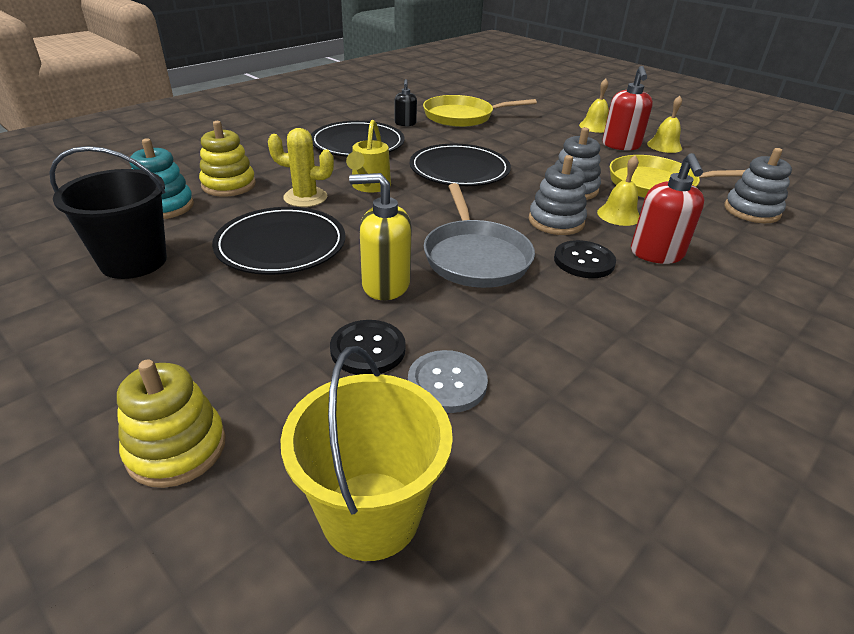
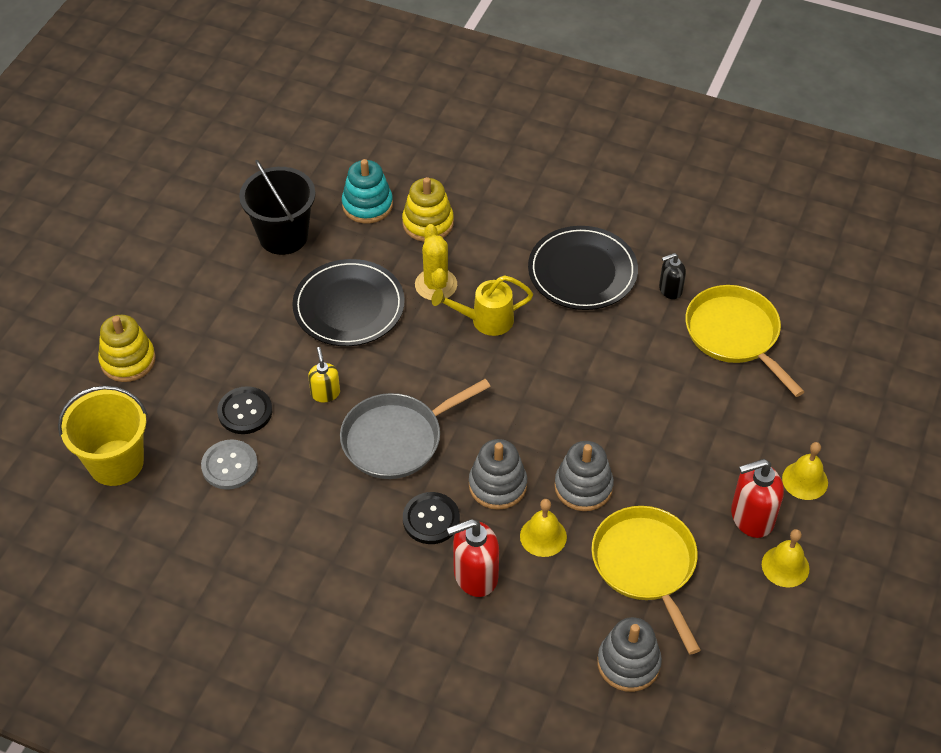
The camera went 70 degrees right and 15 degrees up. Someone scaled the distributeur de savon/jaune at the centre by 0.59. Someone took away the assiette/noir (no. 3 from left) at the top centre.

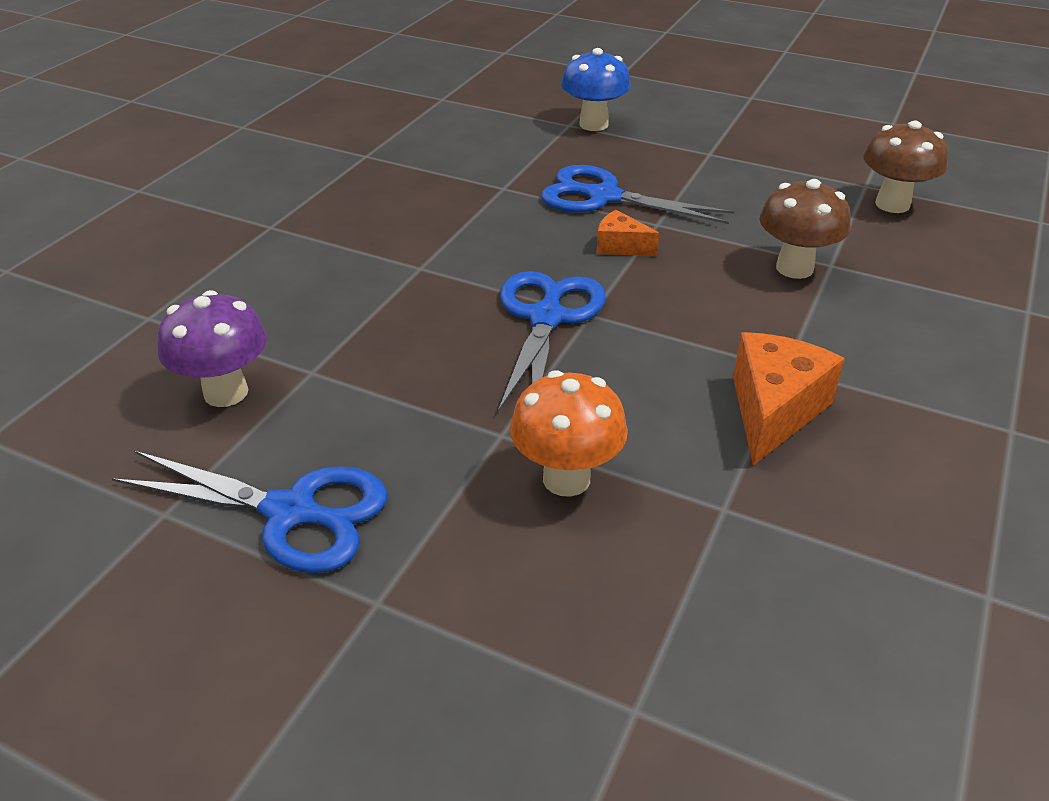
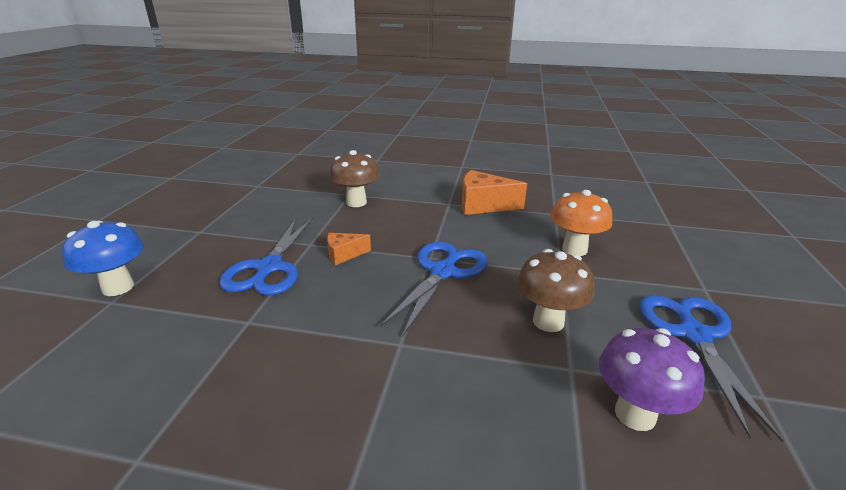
The camera went 105 degrees left and 10 degrees down. Someone rotated the ciseaux/bleu (no. 2 from left) at the centre by 120 degrees clockwise. Someone rotated the fromage/orange (no. 1 from left) at the top centre by 60 degrees clockwise. Someone carried the champignon/marron (no. 2 from left) from the top right to the centre.

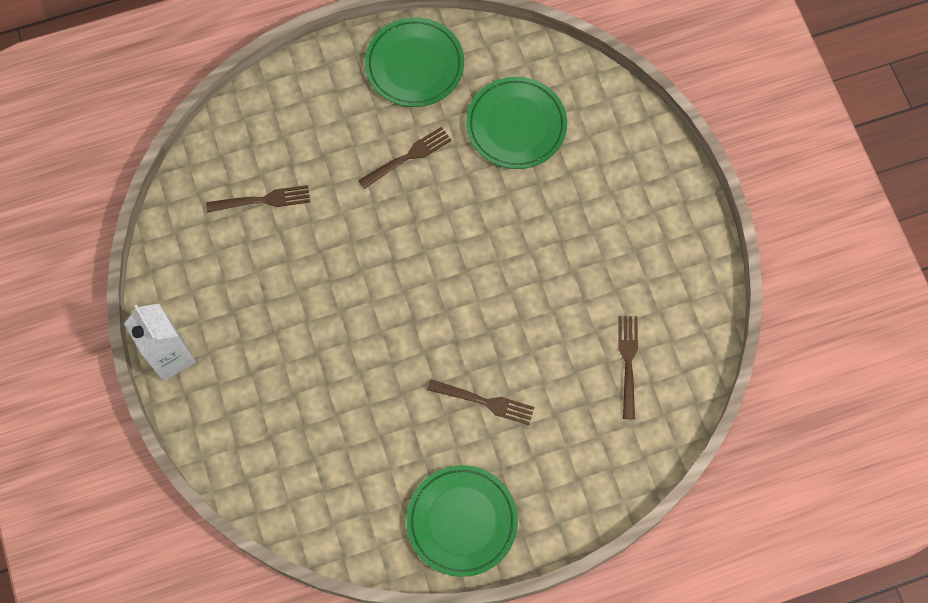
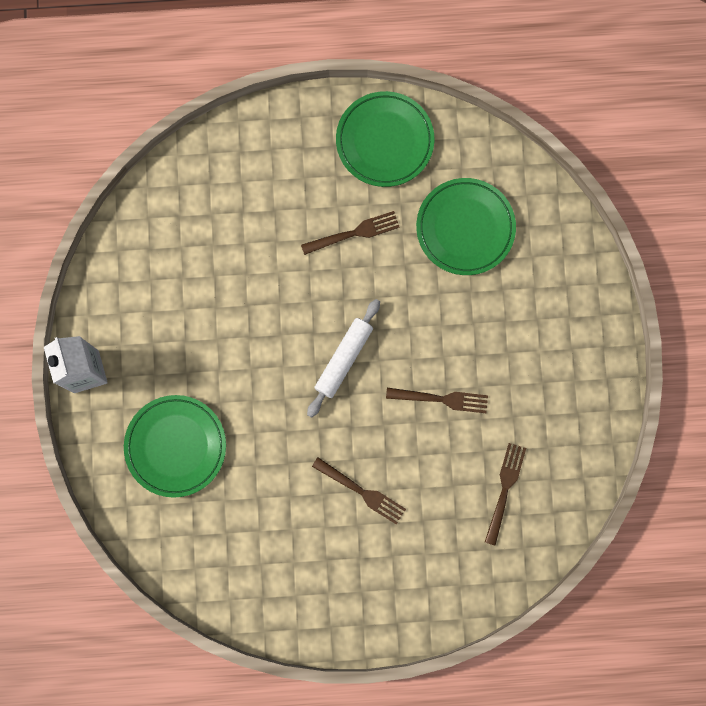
The camera went 15 degrees right and 10 degrees up. Someone carried the fourchette/marron (no. 1 from left in the first image) from the top left to the centre. Someone carried the assiette/vert (no. 2 from left in the first image) from the bottom centre to the middle left. Someone put down the rouleau à pâtisserie/blanc at the centre.

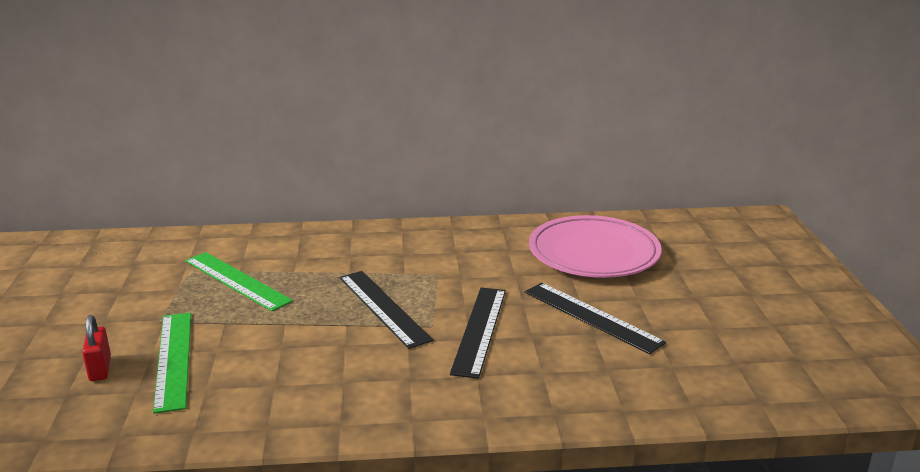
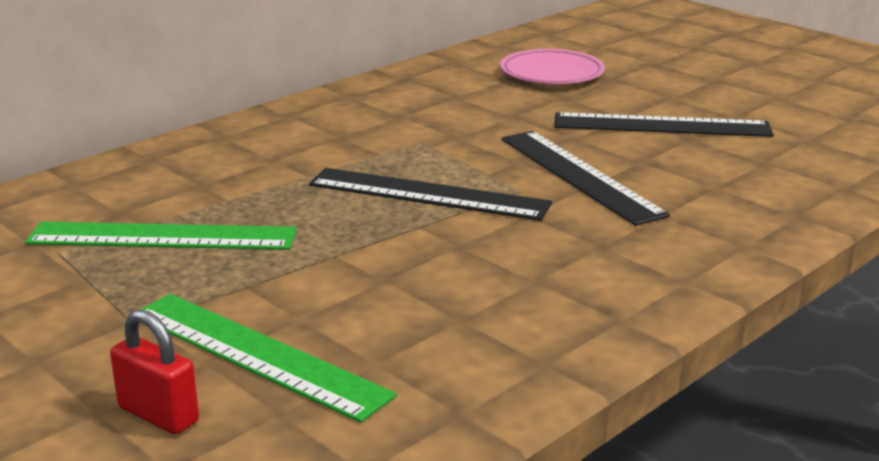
The camera went 40 degrees left and 0 degrees up. Someone scaled the assiette/rose at the centre by 0.58.

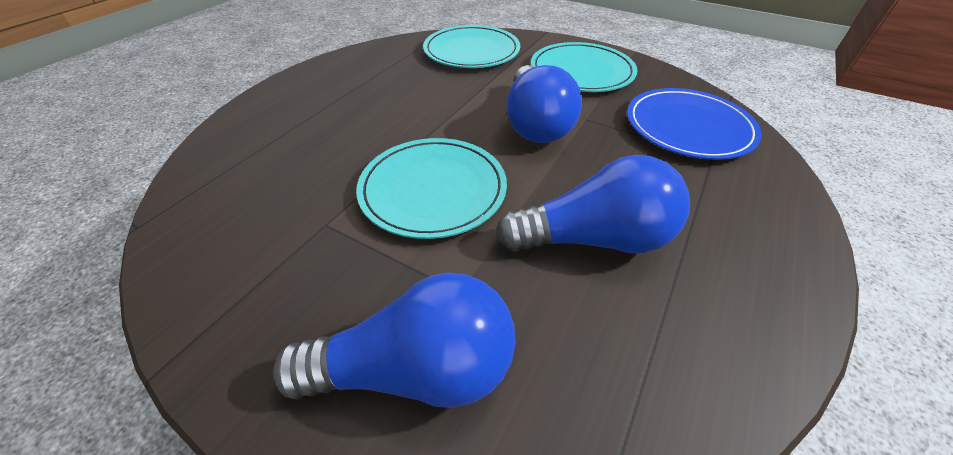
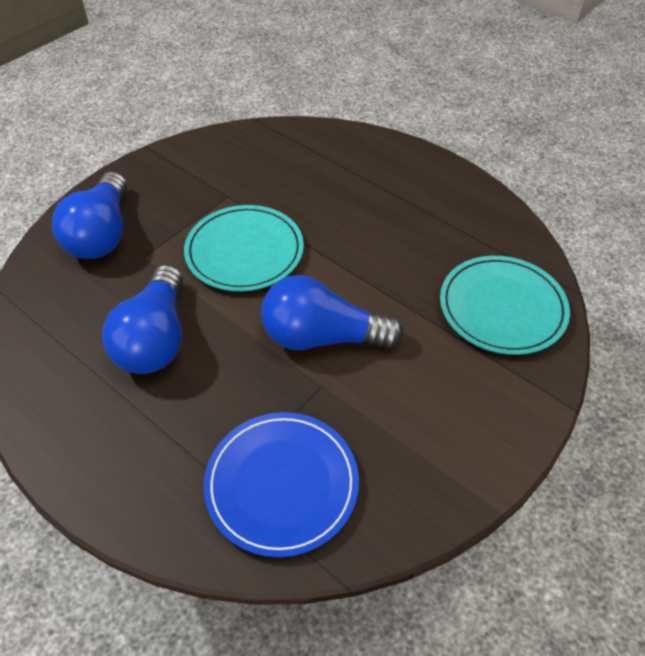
The camera went 100 degrees right and 5 degrees up. Someone took away the assiette/turquoise (no. 3 from left) at the top centre.

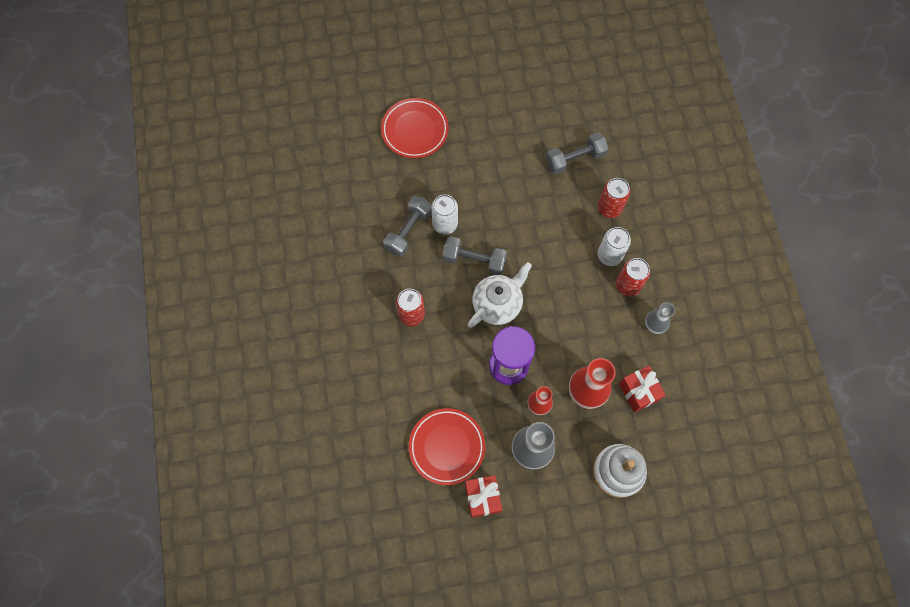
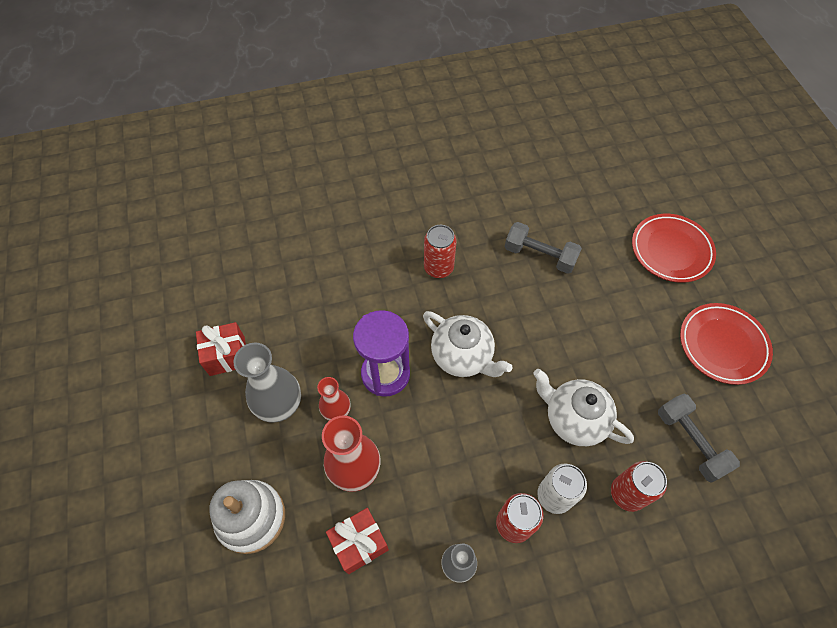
The camera went 85 degrees right and 10 degrees down. Someone carried the assiette/rouge (no. 2 from left) from the bottom centre to the middle right. Someone took away the canette/blanc (no. 1 from left) at the centre. Someone took away the haltère/gris (no. 2 from left) at the centre. Someone put down the théière/blanc (no. 2 from left) at the middle right.

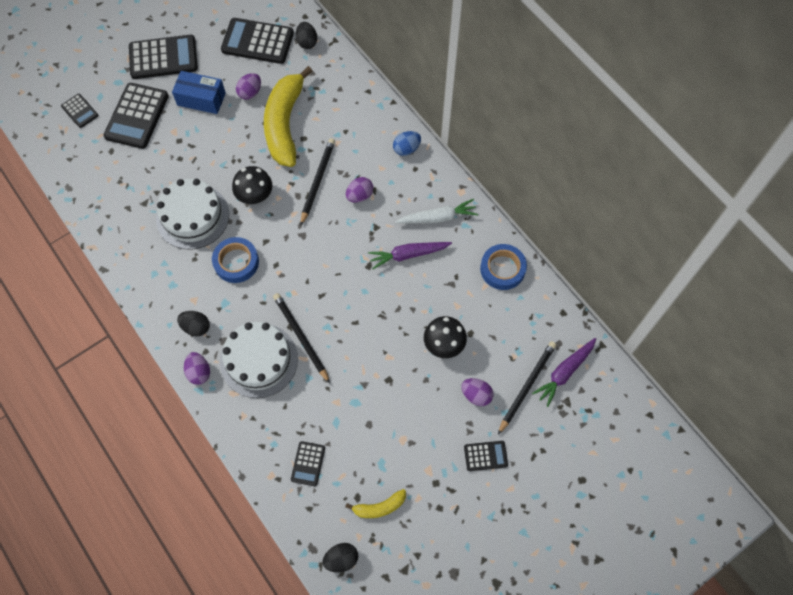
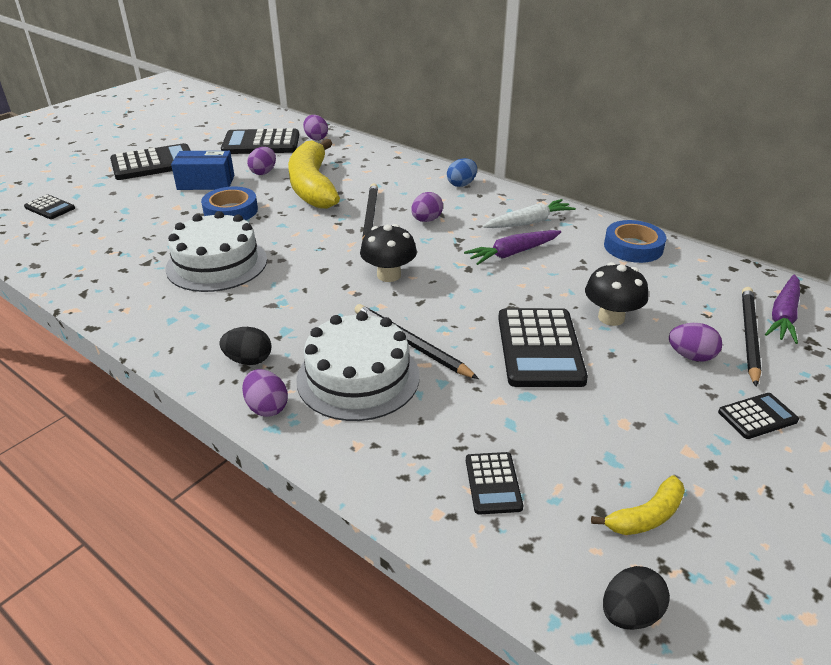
The camera went 15 degrees left and 30 degrees down. Someone carried the calculatrice/noir (no. 2 from left in the first image) from the top left to the centre. Someone carried the ruban adhésif/bleu (no. 1 from left) from the middle left to the top left. Someone carried the champignon/noir (no. 1 from left) from the top left to the centre. Someone repainted the œuf/noir (no. 2 from left) at the top centre, which became the œuf/violet (no. 3 from left) at the top centre.

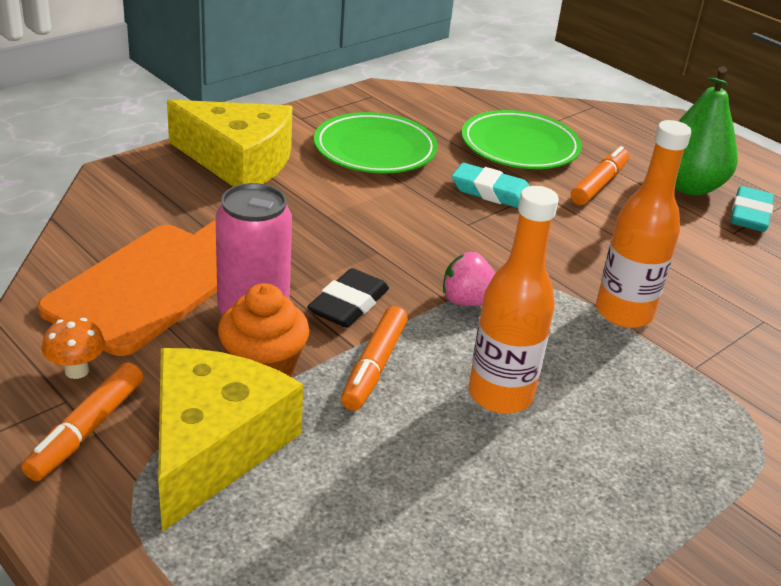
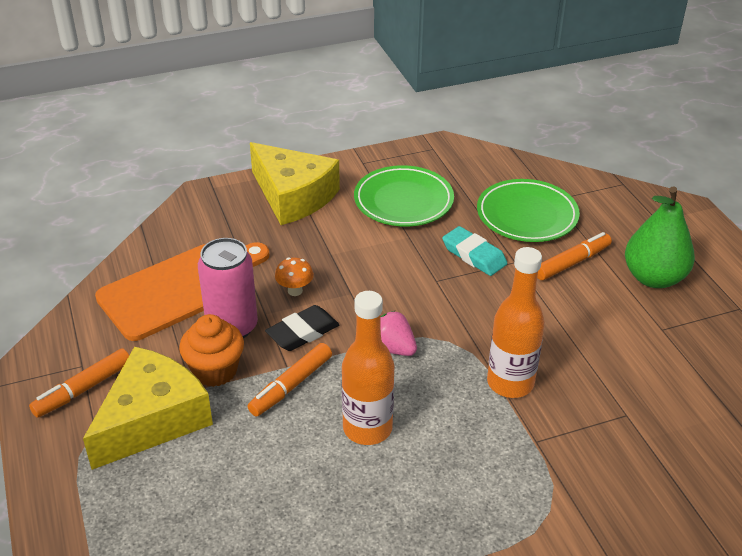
The camera went 25 degrees right and 5 degrees up. Someone carried the champignon/orange from the middle left to the centre. Someone took away the gomme/turquoise (no. 2 from left) at the middle right.

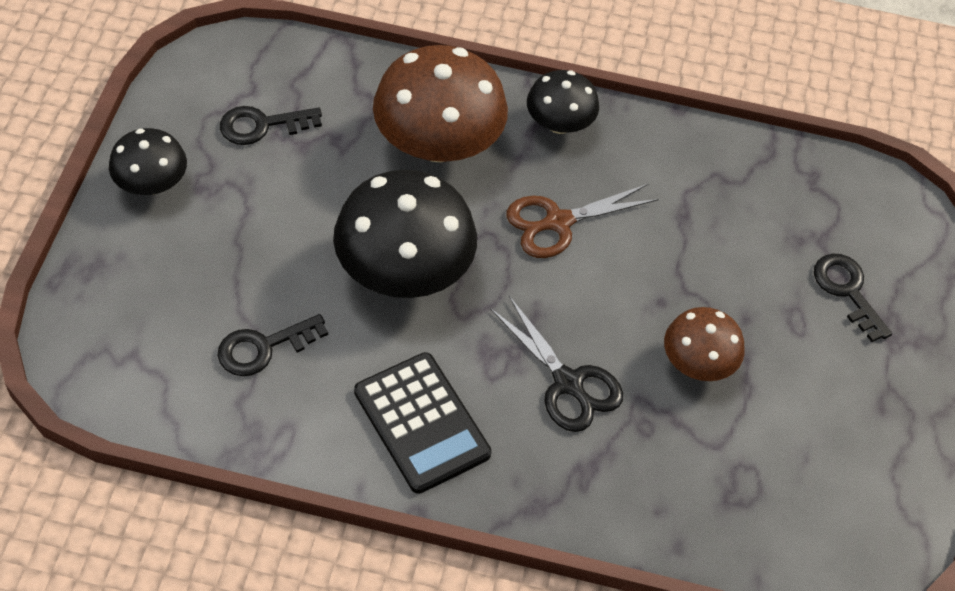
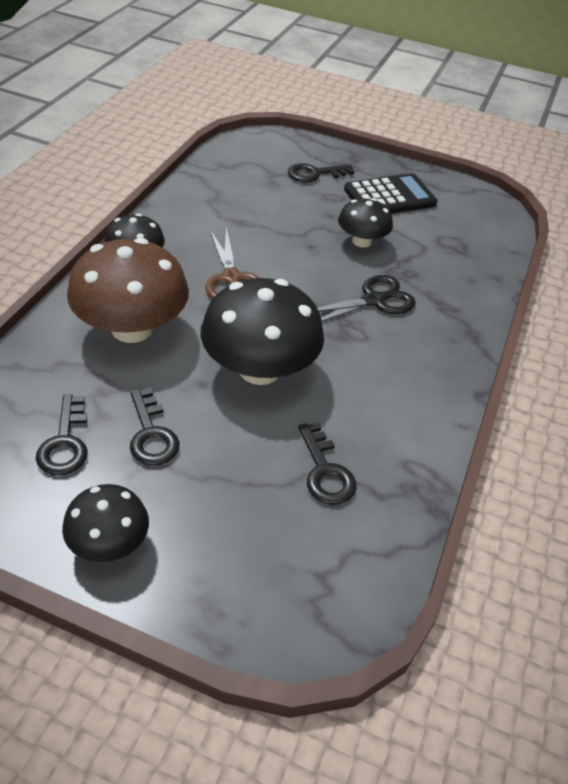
The camera went 80 degrees left and 10 degrees down. Someone carried the calculatrice/noir from the bottom centre to the top right. Someone repainted the champignon/marron (no. 2 from left) at the middle right, which became the champignon/noir (no. 4 from left) at the top centre. Someone put down the clé/noir (no. 2 from left) at the middle left.

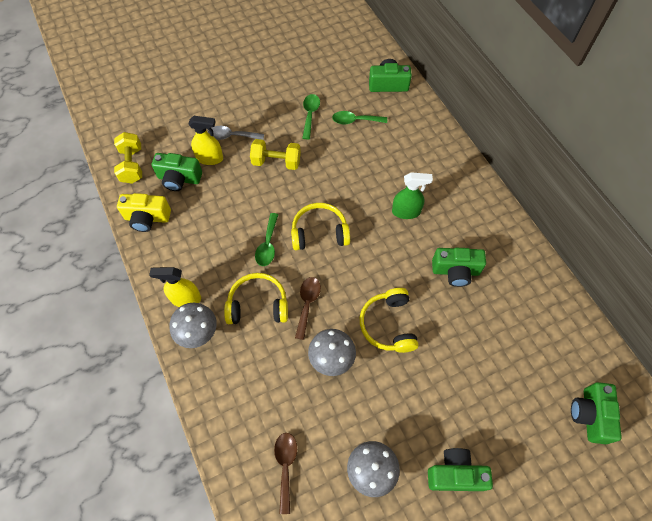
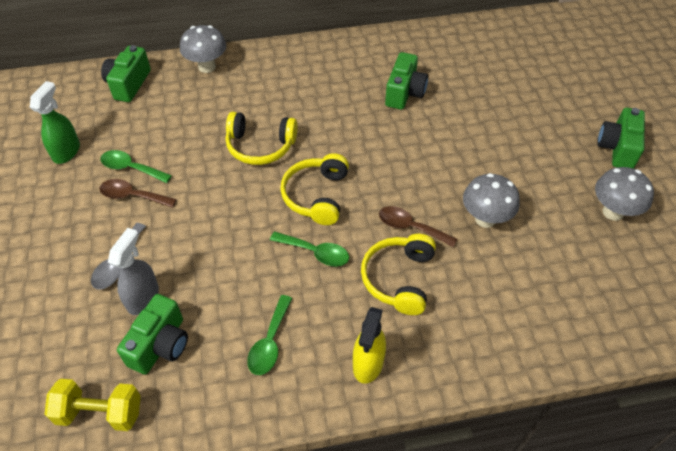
The camera went 75 degrees left and 10 degrees down. Someone took away the appareil photo/jaune at the middle left. Someone carried the champignon/gris (no. 1 from left) from the middle left to the top left. Someone repainted the vaporisateur/jaune (no. 2 from left) at the top left, which became the vaporisateur/gris at the middle left. Someone took away the haltère/jaune (no. 2 from left) at the top centre. Someone carried the cuillère/marron (no. 1 from left) from the bottom centre to the middle left. Someone carried the cuillère/vert (no. 3 from left in the first image) from the top centre to the bottom centre. Someone carried the casque audio/jaune (no. 3 from left in the first image) from the centre to the top centre. Someone carried the vaporisateur/vert from the centre to the top left. Someone took away the appareil photo/vert (no. 5 from left) at the bottom right.

